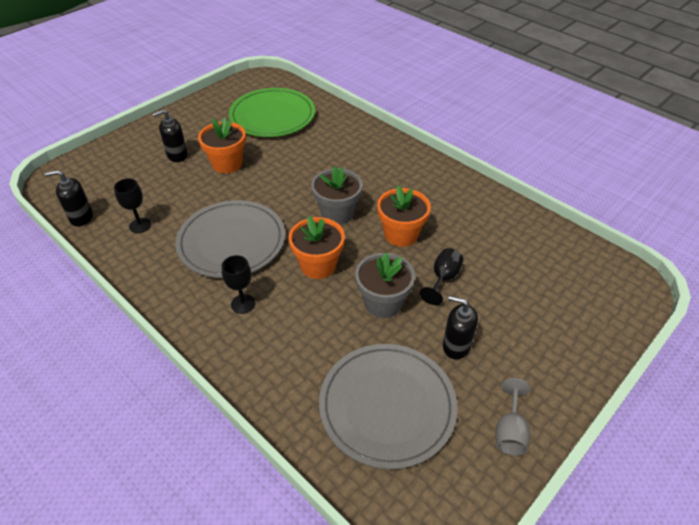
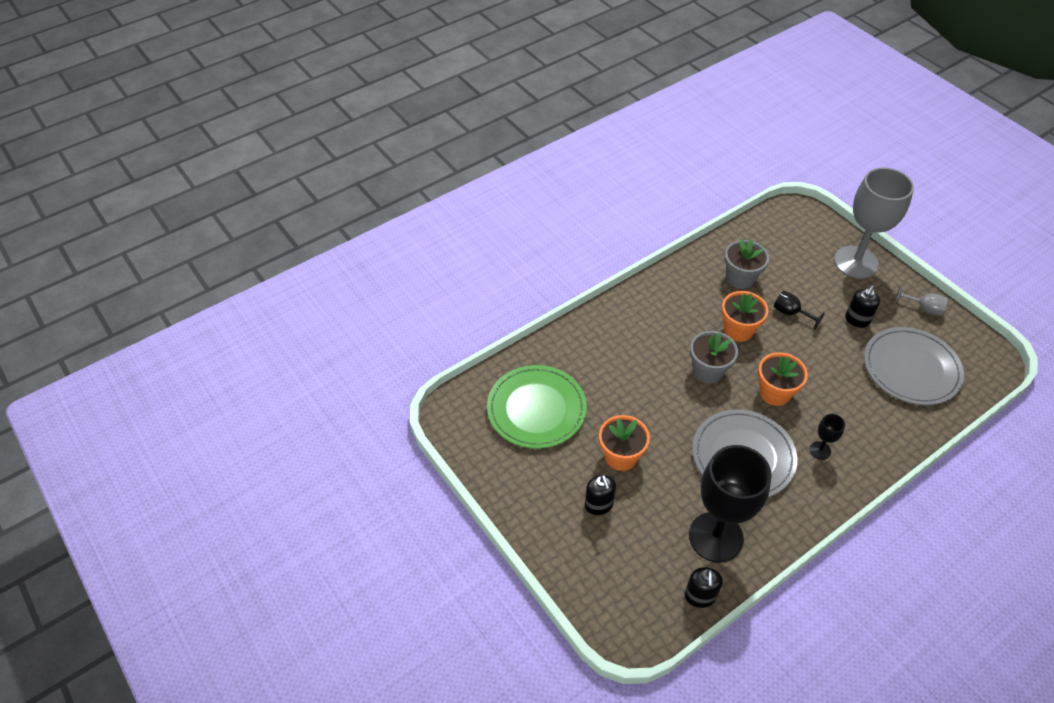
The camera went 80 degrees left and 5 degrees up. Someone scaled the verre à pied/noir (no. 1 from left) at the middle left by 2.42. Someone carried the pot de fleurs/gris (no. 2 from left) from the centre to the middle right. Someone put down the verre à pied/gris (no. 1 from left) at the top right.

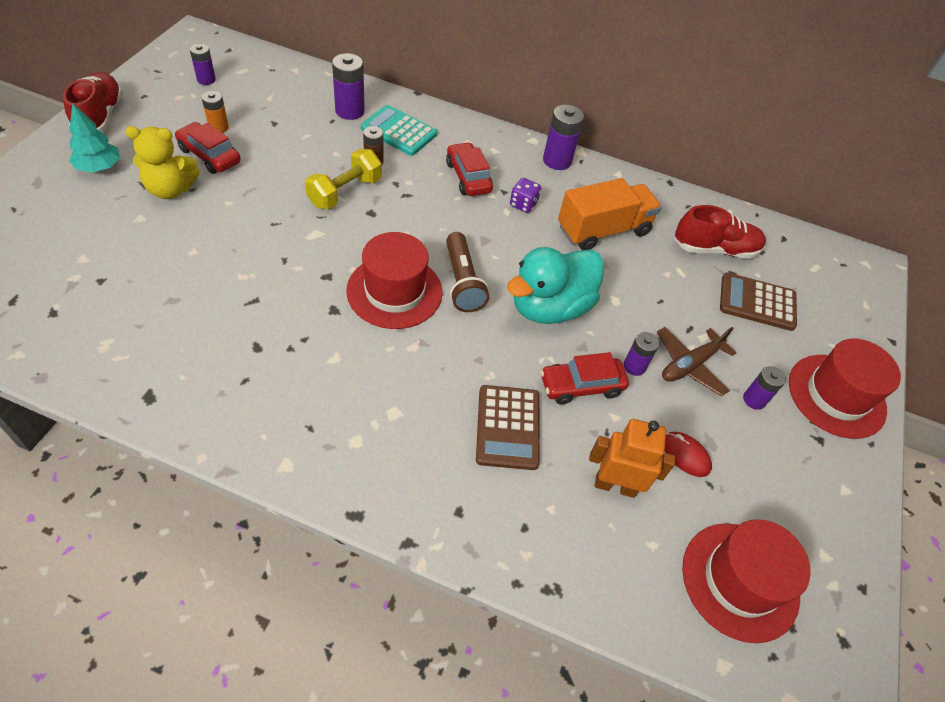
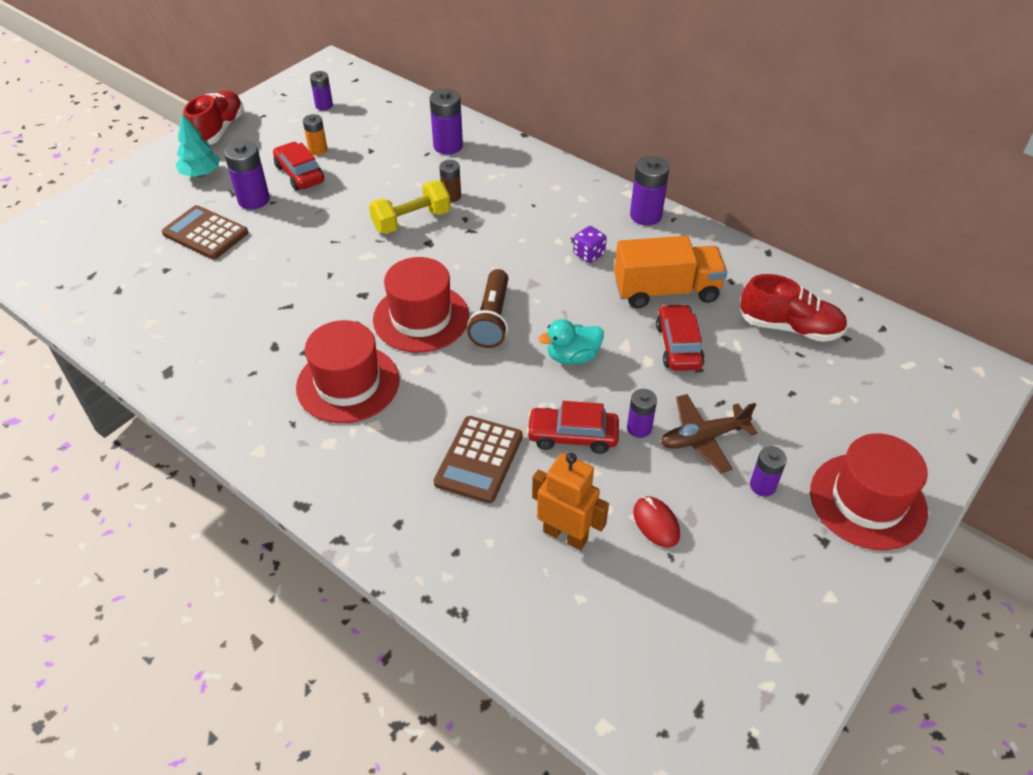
The camera went 25 degrees right and 5 degrees down. Someone swapped the ours en peluche/jaune at the top left for the pile/violet (no. 1 from left) at the top left. Someone took away the calculatrice/turquoise at the top centre. Someone carried the voiture/rouge (no. 2 from left in the first image) from the top centre to the centre. Someone scaled the canard/turquoise at the centre by 0.55. Someone carried the chapeau/rouge (no. 2 from left in the first image) from the bottom right to the centre. Someone carried the calculatrice/marron (no. 2 from left in the first image) from the middle right to the top left.

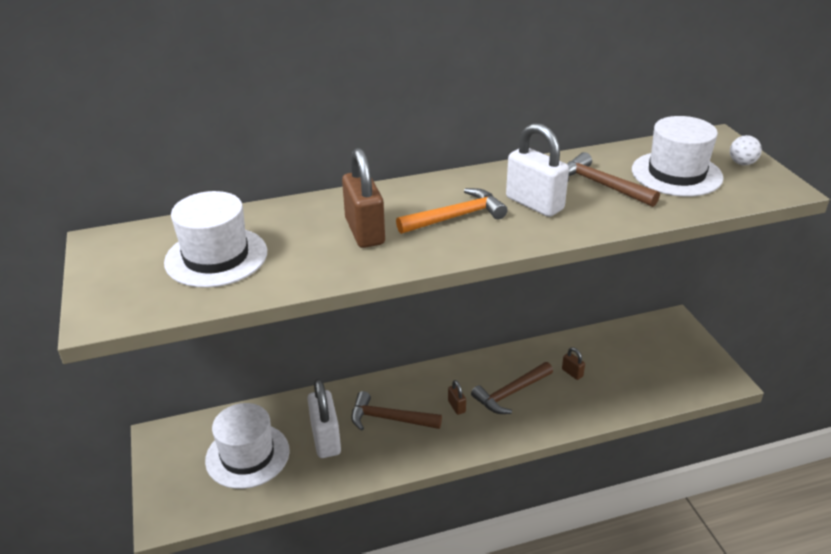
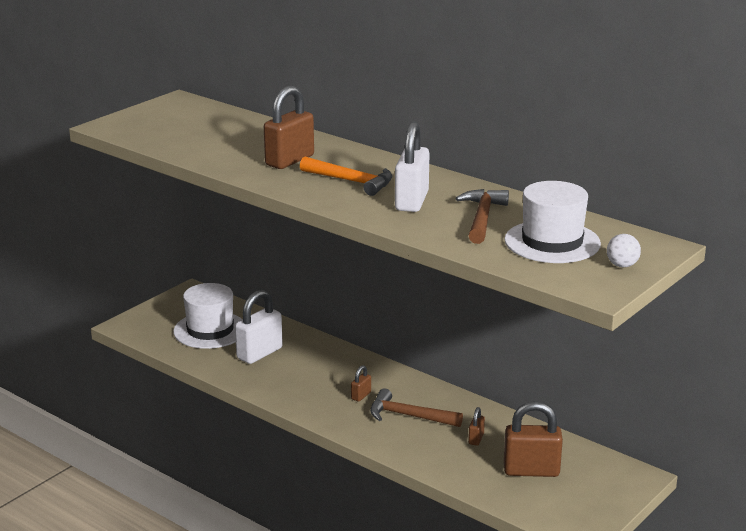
The camera went 55 degrees right and 10 degrees down. Someone took away the chapeau/blanc (no. 1 from left) at the middle left. Someone took away the marteau/marron (no. 1 from left) at the bottom centre. Someone put down the cadenas/marron (no. 4 from left) at the bottom right.

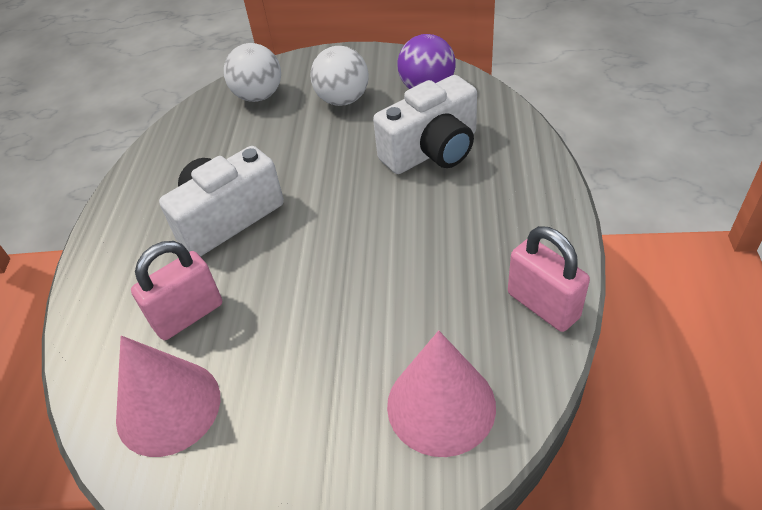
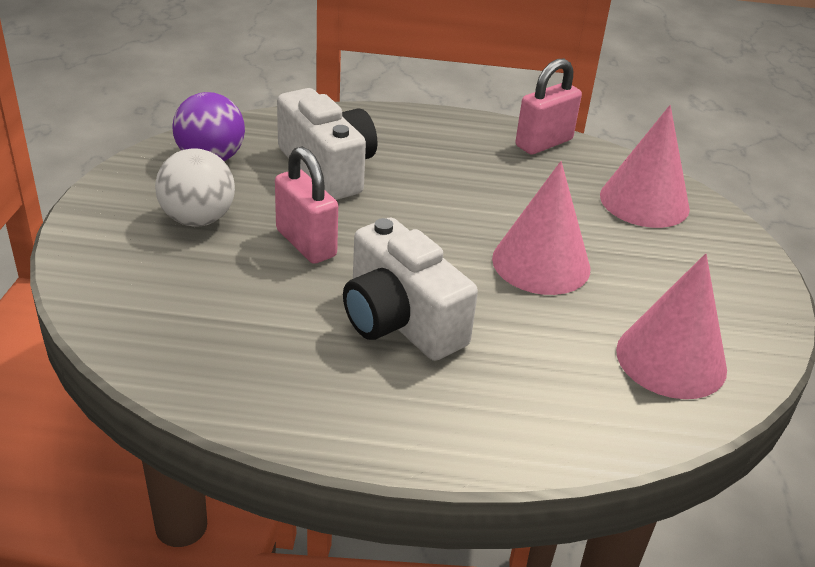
The camera went 95 degrees left and 10 degrees down. Someone carried the cadenas/rose (no. 1 from left) from the middle left to the centre. Someone took away the balle/blanc (no. 1 from left) at the top left. Someone put down the cône/rose (no. 1 from left) at the centre.

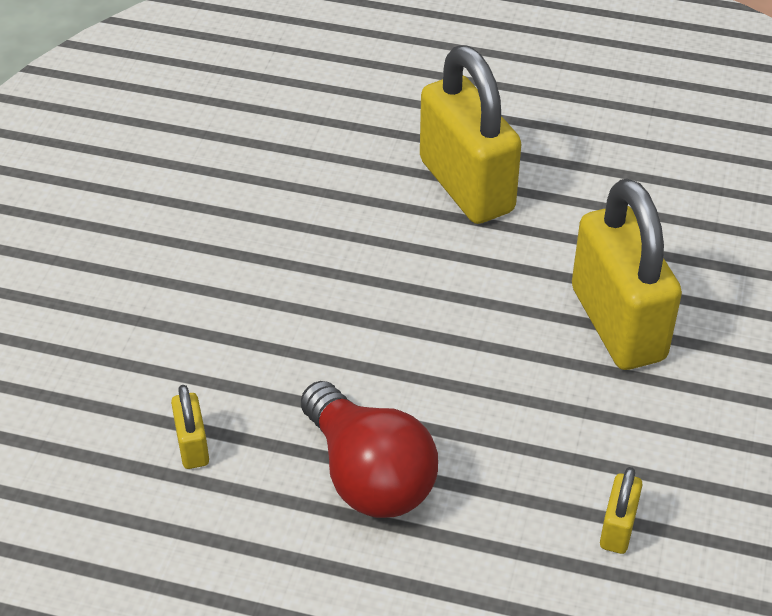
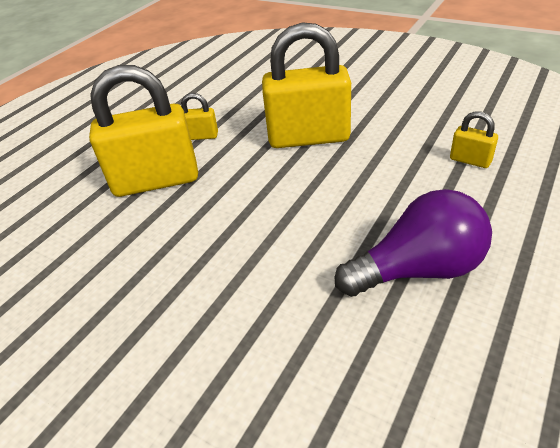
The camera went 70 degrees left and 5 degrees down. Someone carried the cadenas/jaune (no. 1 from left in the first image) from the bottom left to the top centre. Someone repainted the ampoule/rouge at the bottom centre, which became the ampoule/violet at the middle right.

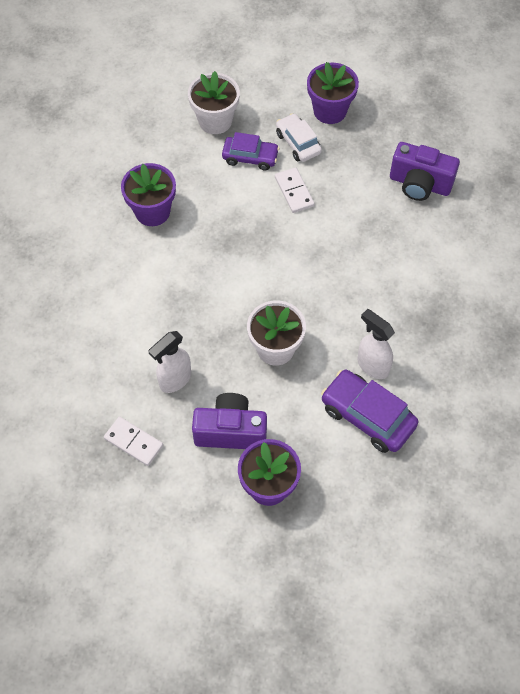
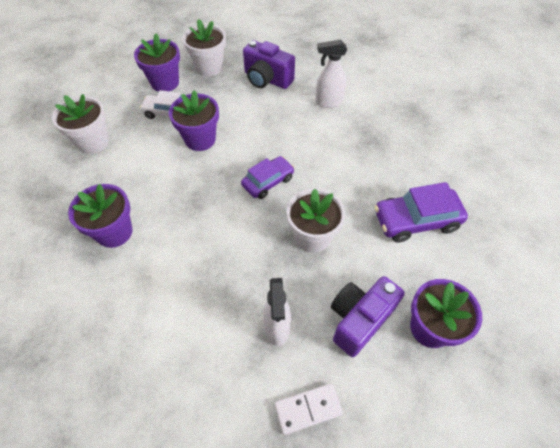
The camera went 50 degrees left and 5 degrees down. Someone carried the voiture/violet (no. 1 from left) from the top centre to the centre. Someone swapped the domino/blanc (no. 2 from left) at the top centre for the pot de fleurs/violet (no. 3 from left) at the top centre. Someone carried the vaporisateur/blanc (no. 2 from left) from the middle right to the top centre. Someone rotated the appareil photo/violet (no. 2 from left in the first image) at the top right by 60 degrees clockwise. Someone put down the pot de fleurs/blanc (no. 2 from left) at the top centre.

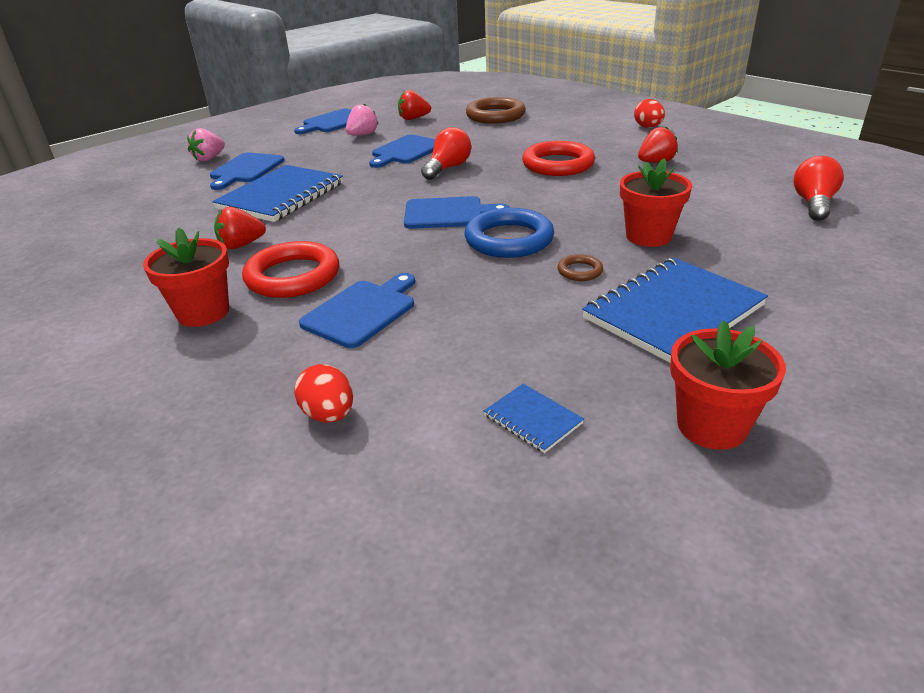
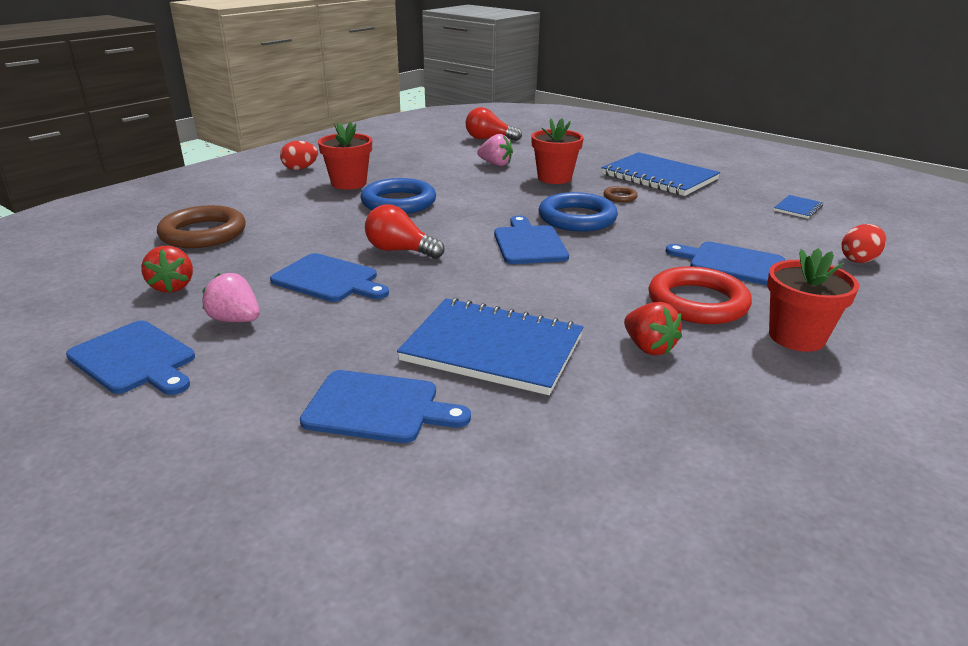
The camera went 100 degrees left and 5 degrees down. Someone carried the fraise/rose (no. 1 from left in the first image) from the top left to the top centre. Someone repainted the anneau/rouge (no. 2 from left) at the top centre, which became the anneau/bleu (no. 1 from left) at the top centre. Someone took away the fraise/rouge (no. 3 from left) at the top right. Someone carried the pot de fleurs/rouge (no. 3 from left in the first image) from the middle right to the top centre.

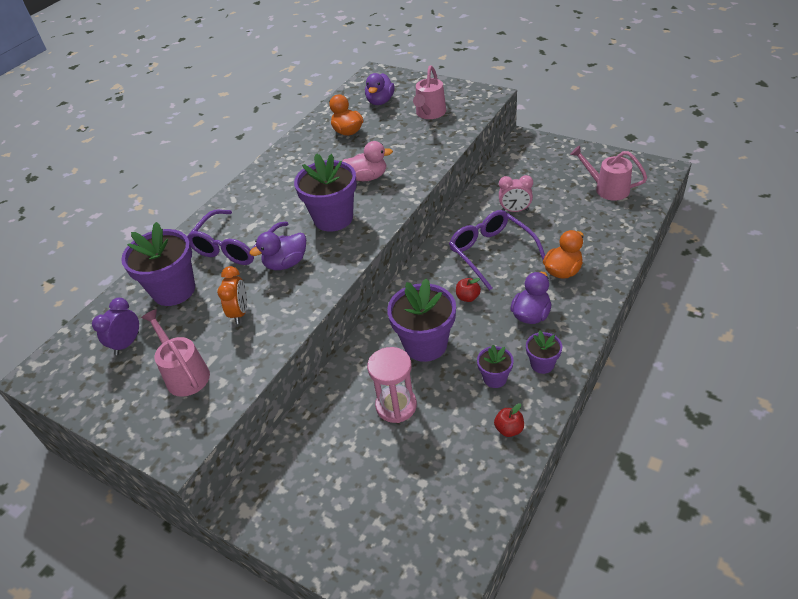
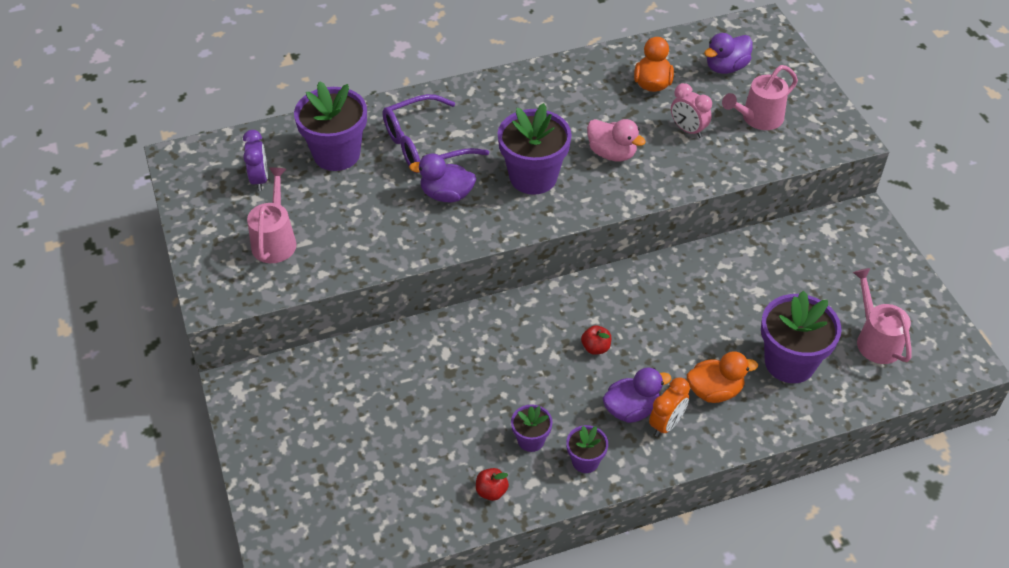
The camera went 35 degrees right and 5 degrees up. Someone rotated the réveil/violet at the middle left by 105 degrees clockwise. Someone carried the réveil/orange from the middle left to the bottom centre. Someone took away the sablier/rose at the centre. Someone carried the pot de fleurs/violet (no. 3 from left in the first image) from the centre to the middle right. Someone took away the lunettes/violet (no. 2 from left) at the centre. Someone carried the réveil/rose from the top centre to the top right.

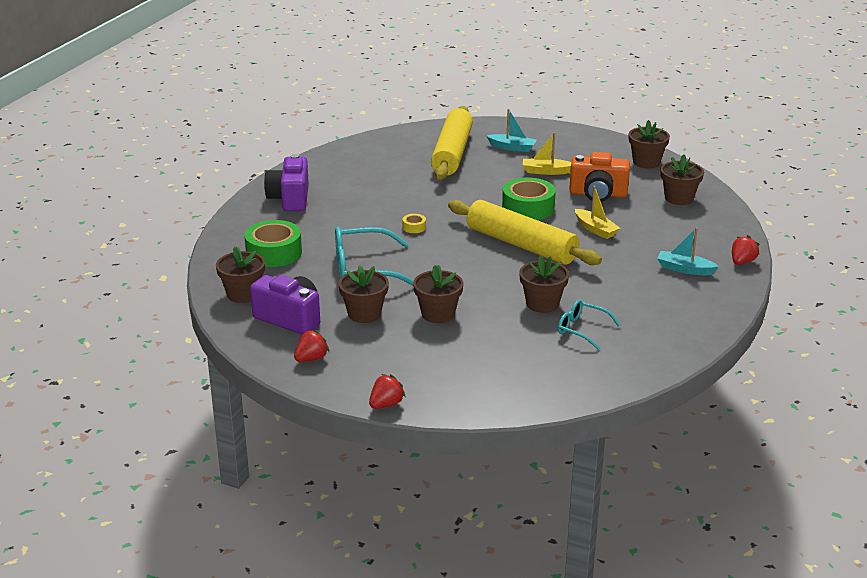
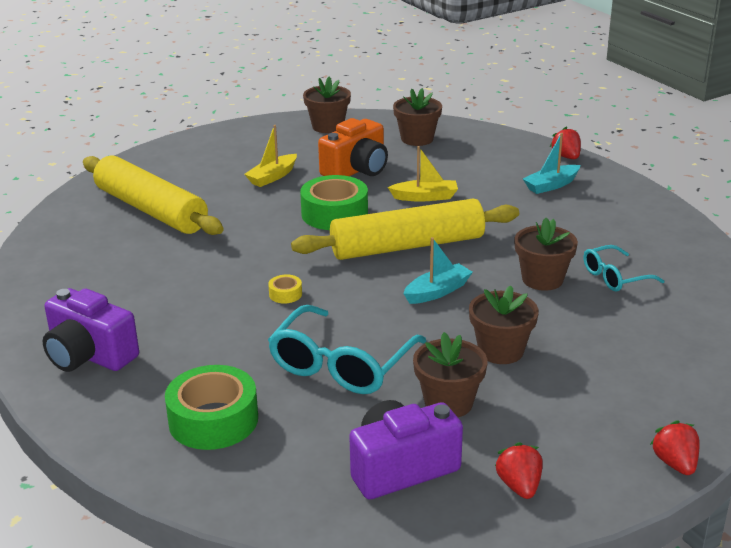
The camera went 55 degrees left and 0 degrees up. Someone took away the pot de fleurs/marron (no. 1 from left) at the middle left. Someone carried the bateau/turquoise (no. 1 from left) from the top centre to the centre.

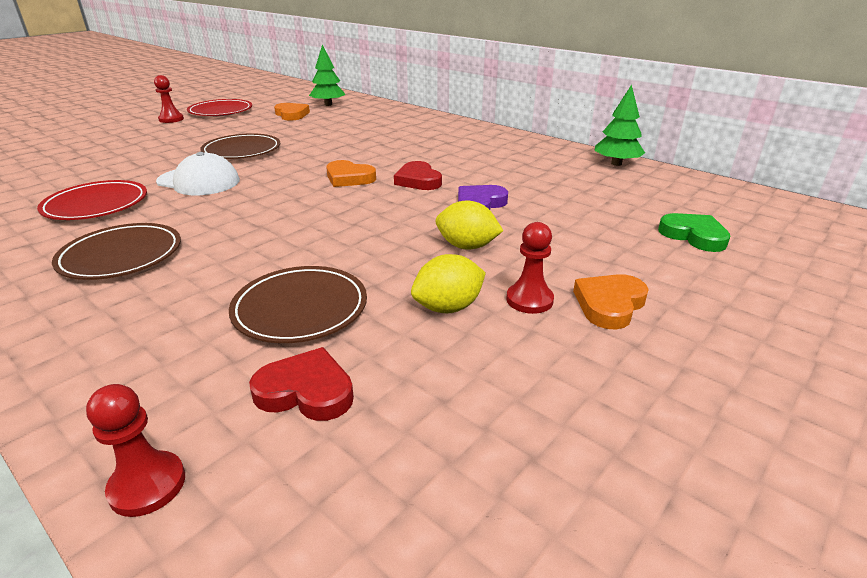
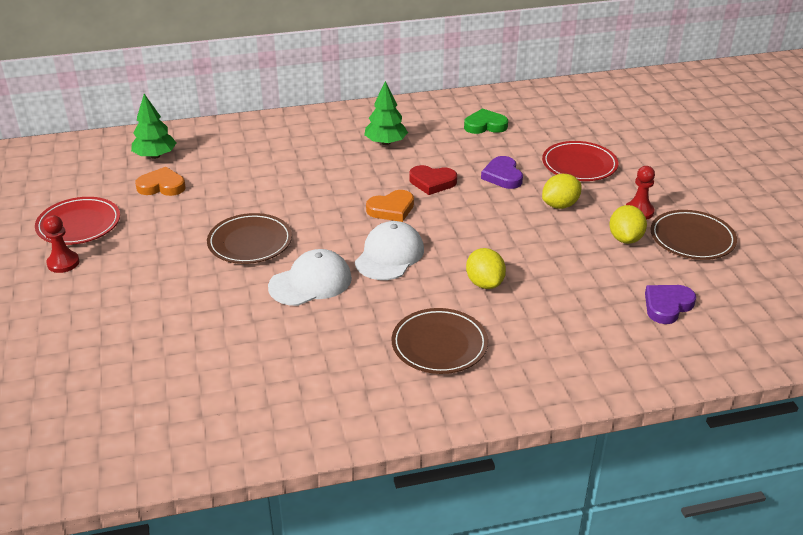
The camera went 55 degrees left and 5 degrees up. Someone carried the assiette/rouge (no. 1 from left in the first image) from the middle left to the top right. Someone took away the pion/rouge (no. 1 from left) at the bottom left. Someone carried the assiette/marron (no. 3 from left) from the centre to the middle right. Someone repainted the cœur/rouge (no. 1 from left) at the centre, which became the cœur/violet (no. 2 from left) at the middle right. Someone took away the cœur/orange (no. 3 from left) at the middle right. Someone carried the arbre/vert (no. 2 from left) from the top right to the top centre. Someone carried the cœur/vert from the middle right to the top centre. Someone put down the casquette/blanc (no. 2 from left) at the centre. Someone put down the citron/jaune (no. 1 from left) at the centre.

